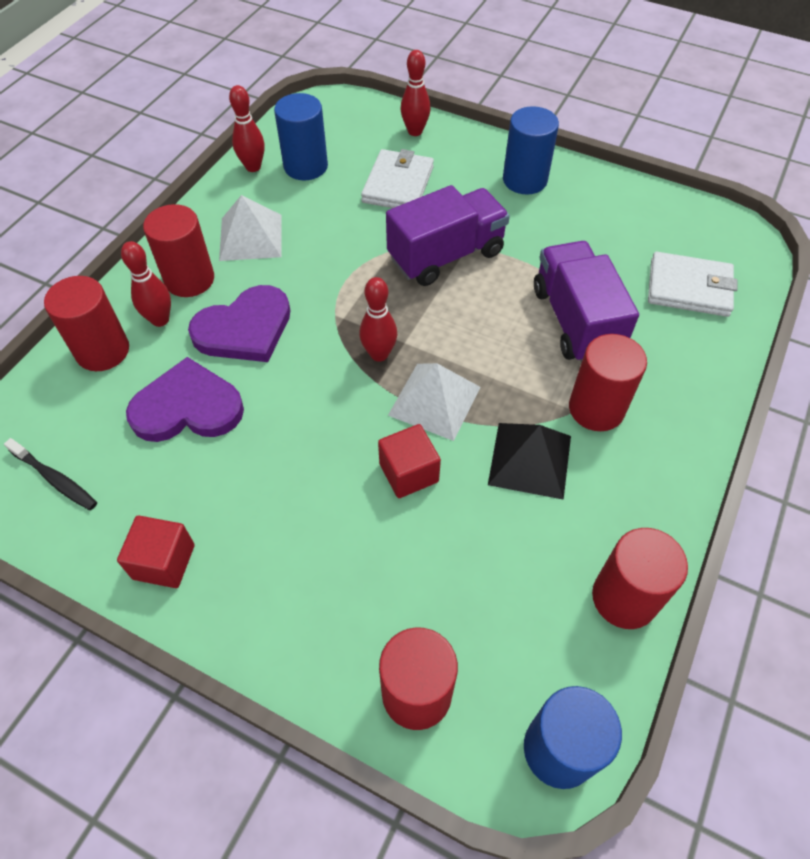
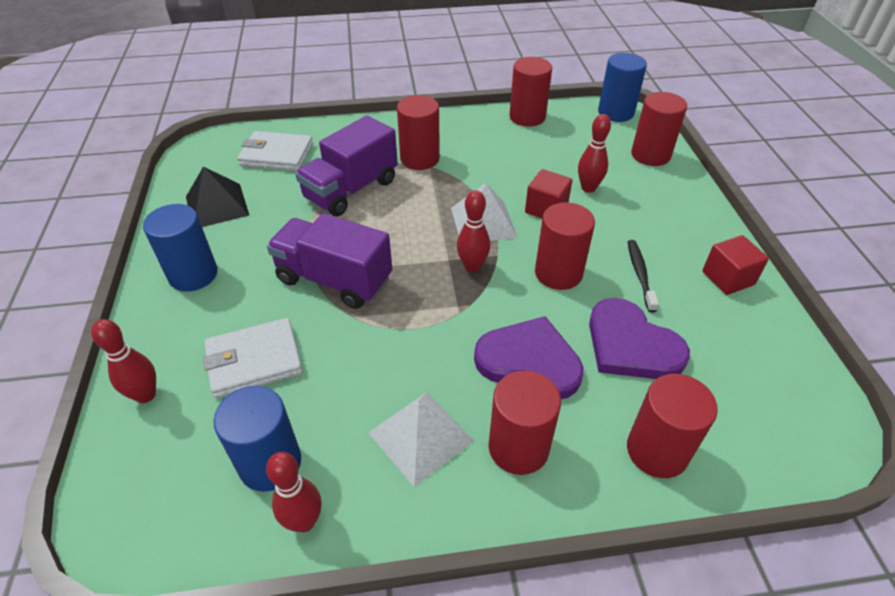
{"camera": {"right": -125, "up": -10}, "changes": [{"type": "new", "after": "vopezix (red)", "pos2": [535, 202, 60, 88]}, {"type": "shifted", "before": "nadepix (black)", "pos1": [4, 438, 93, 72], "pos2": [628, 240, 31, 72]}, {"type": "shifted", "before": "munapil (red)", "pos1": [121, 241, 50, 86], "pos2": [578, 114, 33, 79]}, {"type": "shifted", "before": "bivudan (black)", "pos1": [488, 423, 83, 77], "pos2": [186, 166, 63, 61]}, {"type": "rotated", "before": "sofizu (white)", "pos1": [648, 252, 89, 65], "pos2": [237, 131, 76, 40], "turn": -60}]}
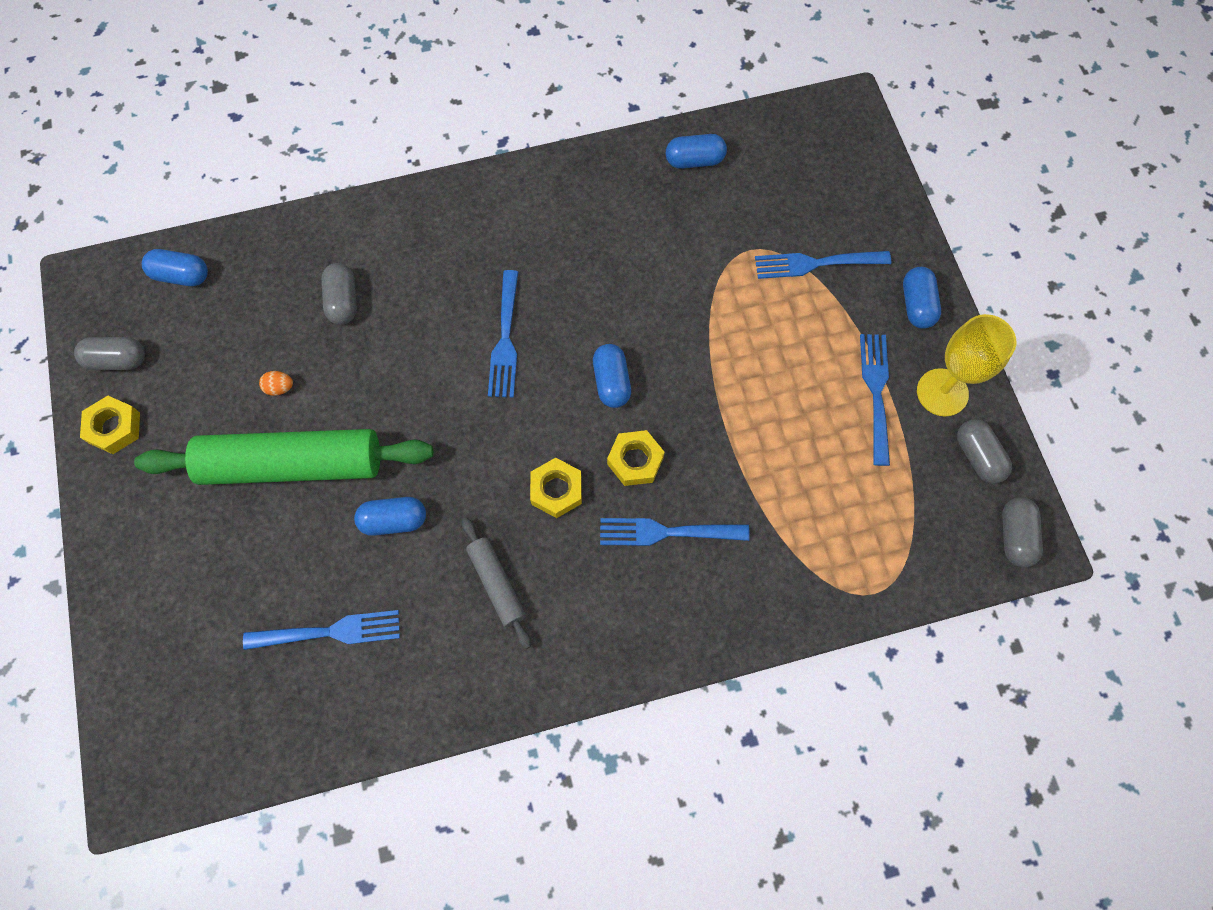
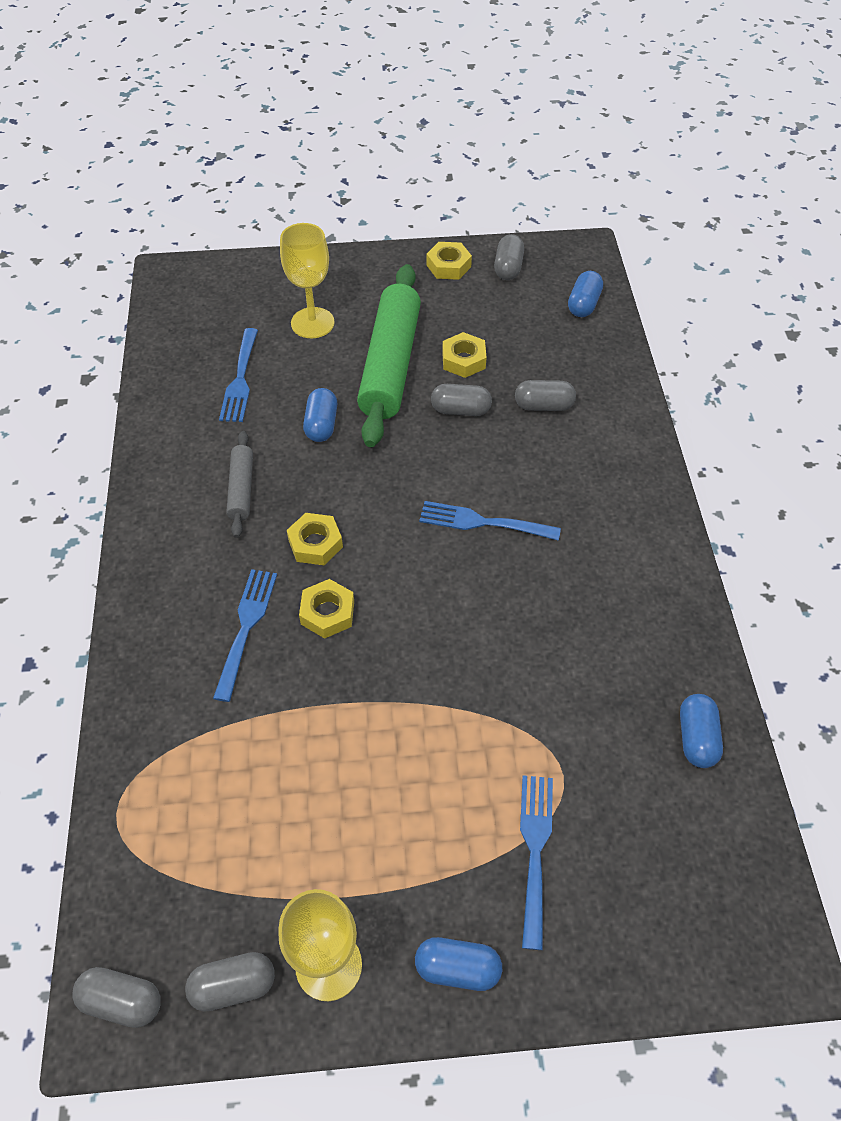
{"camera": {"right": 100, "up": -15}, "changes": [{"type": "gone", "before": "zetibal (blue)", "pos1": [593, 344, 38, 64]}, {"type": "gone", "before": "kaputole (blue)", "pos1": [860, 334, 30, 132]}, {"type": "new", "after": "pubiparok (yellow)", "pos2": [280, 223, 55, 115]}, {"type": "new", "after": "zetibal (grey)", "pos2": [431, 384, 61, 32]}, {"type": "swapped", "before": "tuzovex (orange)", "after": "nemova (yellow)", "pos1": [259, 371, 34, 25], "pos2": [442, 332, 45, 46]}, {"type": "rotated", "before": "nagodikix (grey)", "pos1": [462, 517, 69, 132], "pos2": [226, 431, 27, 107], "turn": -75}]}
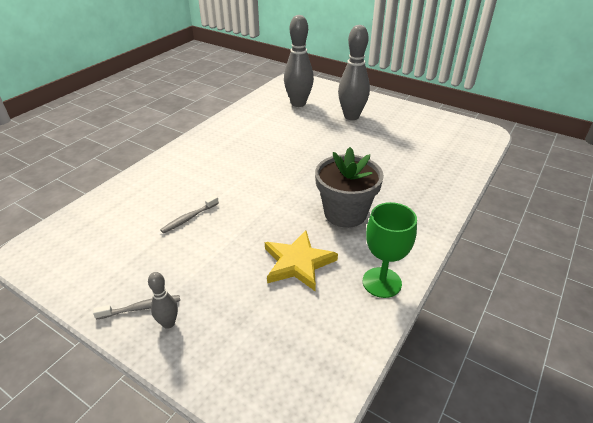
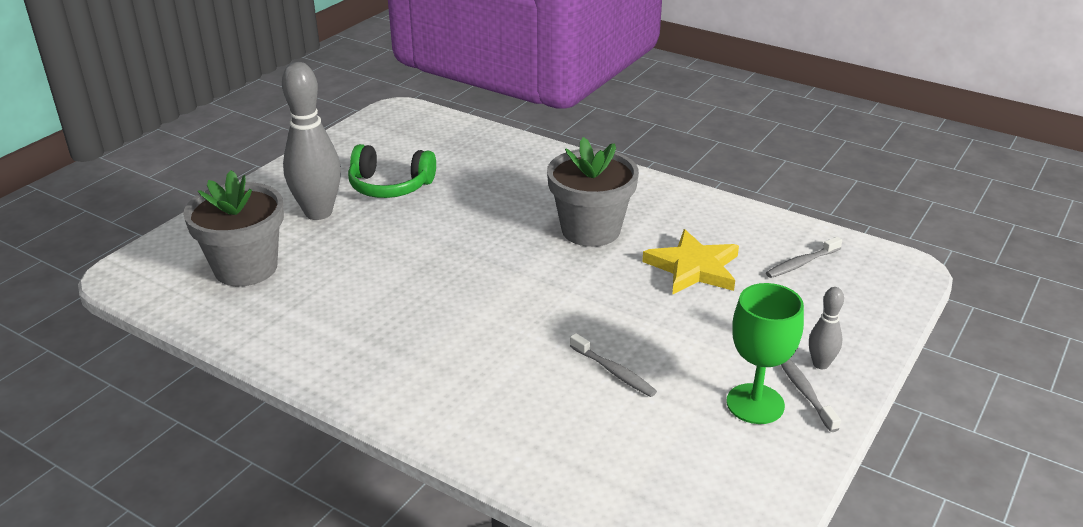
{"camera": {"right": -90, "up": -5}, "changes": [{"type": "new", "after": "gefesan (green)", "pos2": [348, 144, 88, 54]}, {"type": "new", "after": "nadepix (grey)", "pos2": [766, 237, 76, 41]}, {"type": "shifted", "before": "pubiparok (green)", "pos1": [363, 202, 54, 96], "pos2": [727, 283, 77, 141]}, {"type": "swapped", "before": "munapil (grey)", "after": "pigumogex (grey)", "pos1": [284, 15, 30, 92], "pos2": [183, 170, 101, 116]}]}
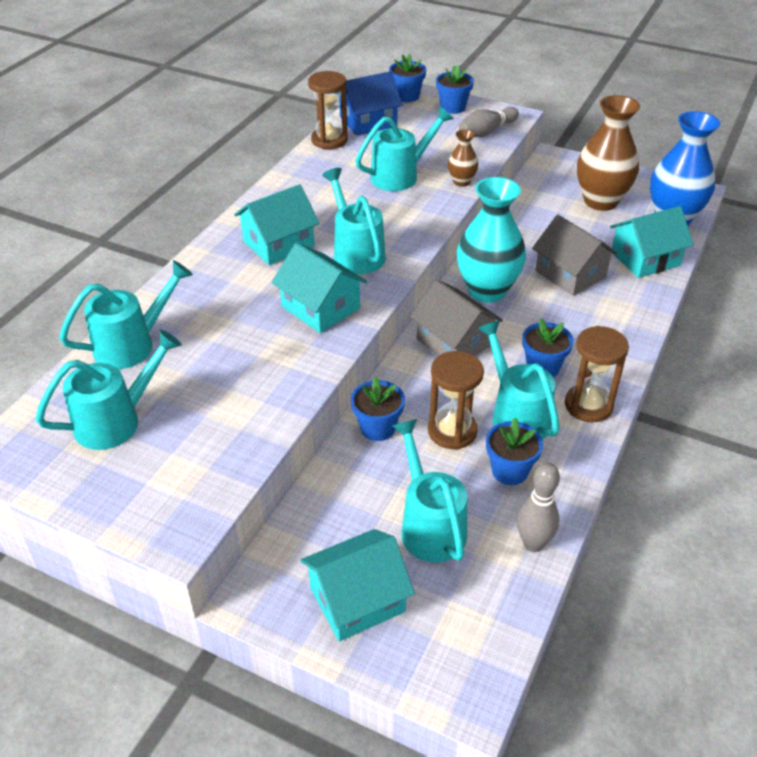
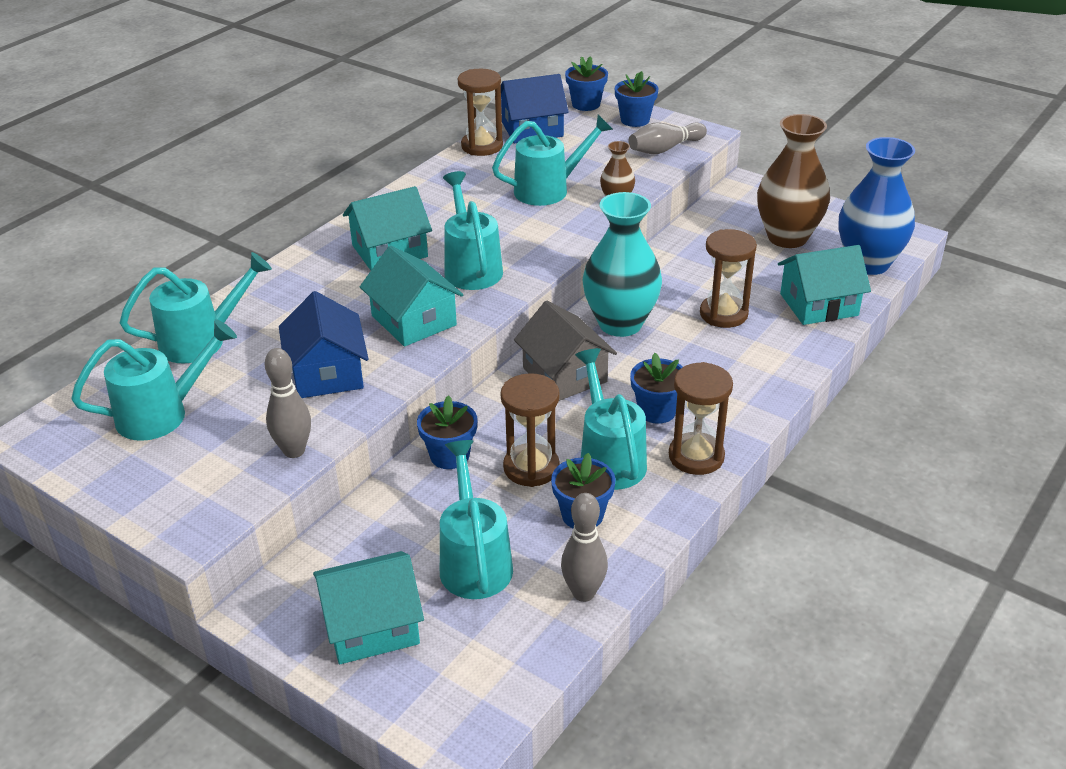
{"camera": {"right": 10, "up": -5}, "changes": [{"type": "new", "after": "munapil (grey)", "pos2": [265, 348, 46, 110]}, {"type": "new", "after": "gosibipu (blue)", "pos2": [279, 291, 89, 107]}, {"type": "swapped", "before": "gosibipu (grey)", "after": "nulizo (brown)", "pos1": [532, 215, 86, 81], "pos2": [700, 229, 57, 99]}]}
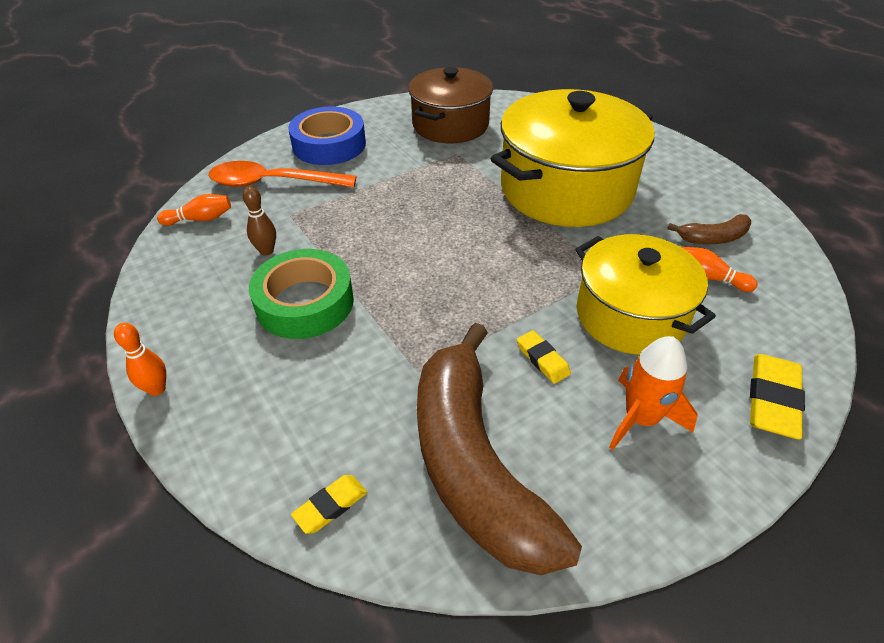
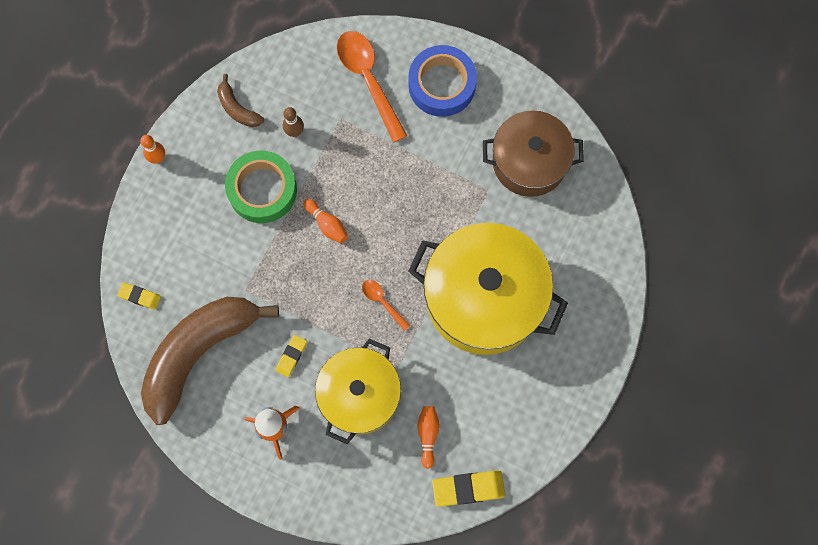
{"camera": {"right": 60, "up": 30}, "changes": [{"type": "new", "after": "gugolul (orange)", "pos2": [362, 280, 48, 51]}, {"type": "shifted", "before": "munapil (orange)", "pos1": [157, 194, 74, 32], "pos2": [303, 199, 45, 44]}, {"type": "shifted", "before": "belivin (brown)", "pos1": [667, 214, 84, 30], "pos2": [217, 74, 47, 53]}, {"type": "shifted", "before": "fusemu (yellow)", "pos1": [750, 354, 55, 86], "pos2": [432, 471, 73, 36]}]}
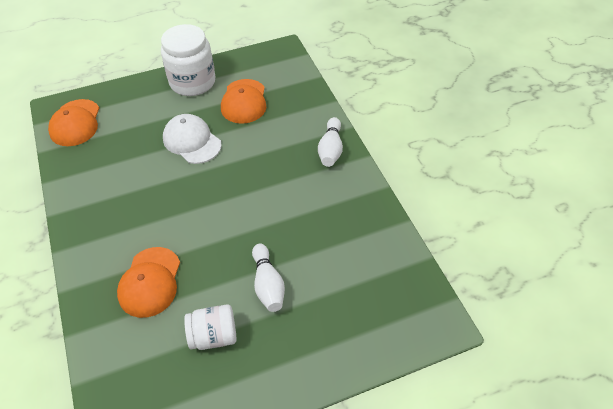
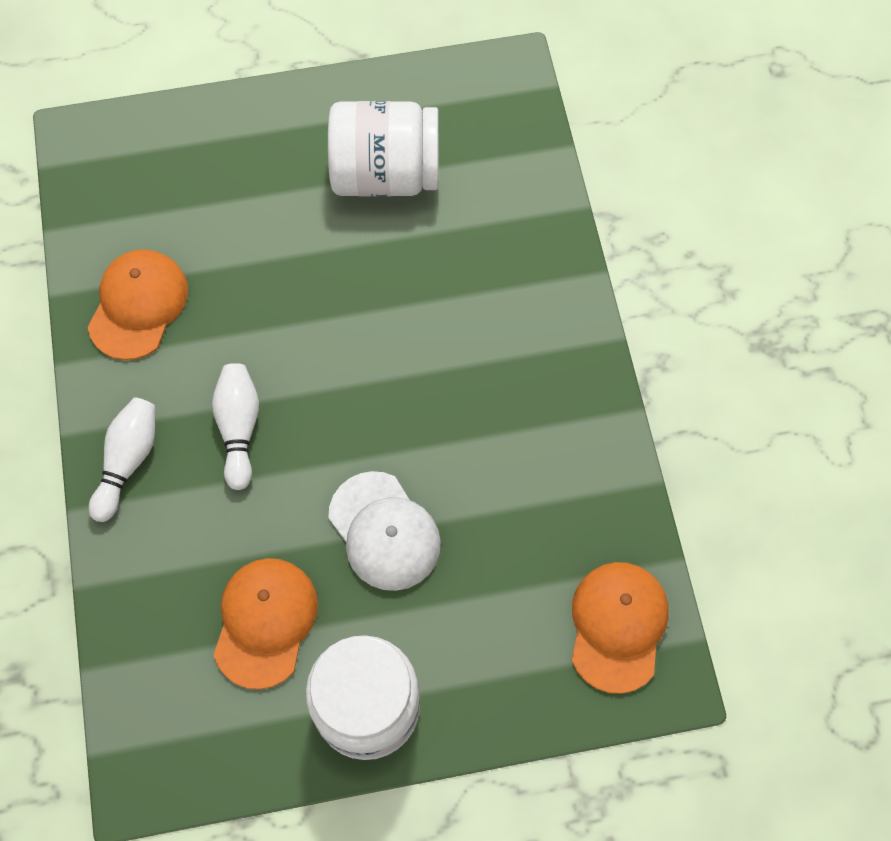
{"camera": {"right": -170, "up": 15}, "changes": [{"type": "shifted", "before": "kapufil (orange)", "pos1": [117, 247, 63, 71], "pos2": [88, 249, 100, 111]}, {"type": "shifted", "before": "munapil (white)", "pos1": [252, 244, 33, 68], "pos2": [212, 363, 47, 127]}, {"type": "scaled", "before": "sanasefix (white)", "pos1": [184, 304, 53, 46], "pos2": [328, 101, 111, 95], "scale": 1.67}]}
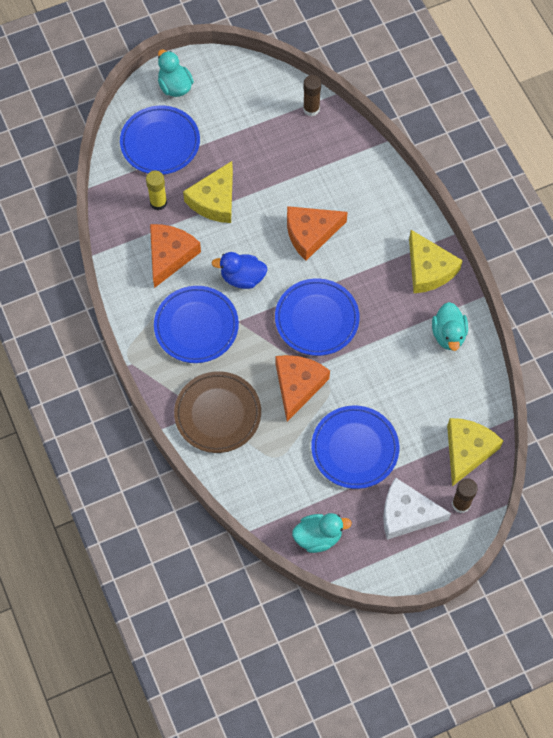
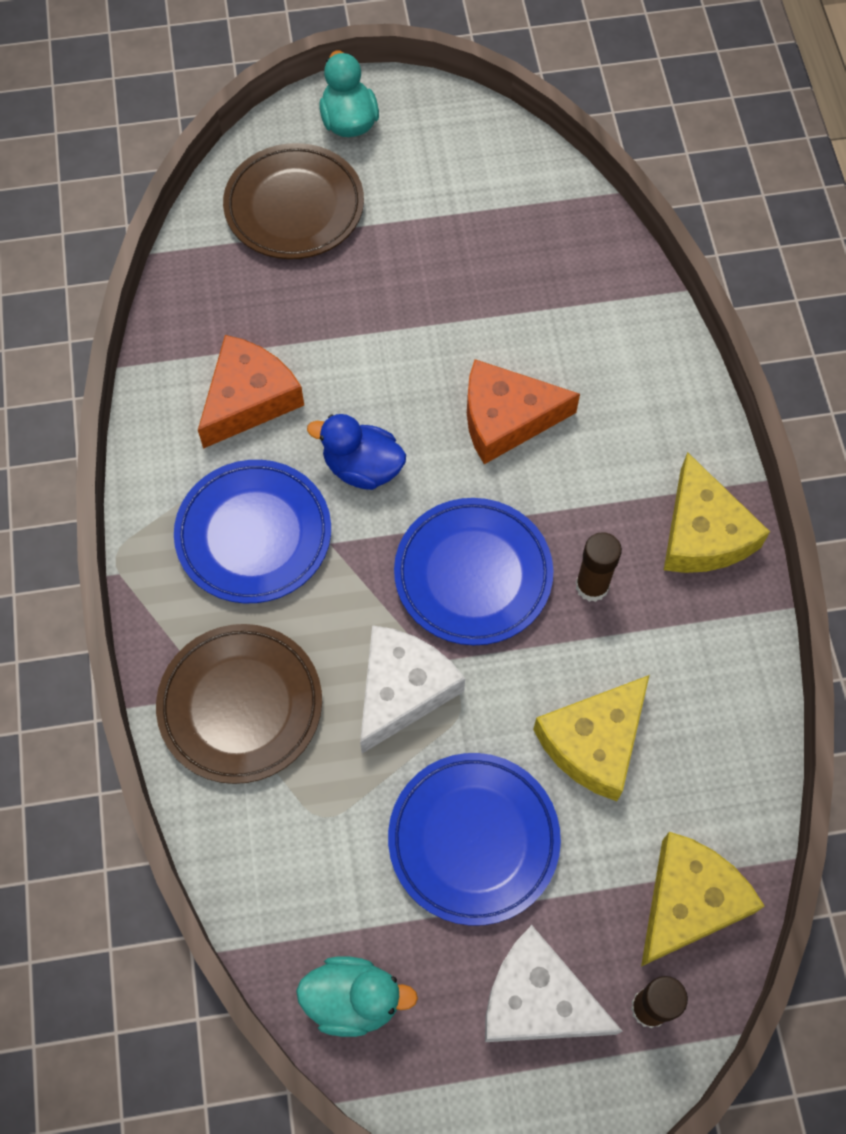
{"camera": {"right": 15, "up": 0}, "changes": [{"type": "gone", "before": "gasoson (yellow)", "pos1": [146, 171, 21, 39]}, {"type": "gone", "before": "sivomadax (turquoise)", "pos1": [432, 302, 36, 49]}, {"type": "shifted", "before": "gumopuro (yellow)", "pos1": [183, 161, 50, 62], "pos2": [533, 675, 116, 126]}, {"type": "shifted", "before": "gasoson (brown)", "pos1": [303, 75, 18, 41], "pos2": [576, 532, 46, 70]}, {"type": "repainted", "before": "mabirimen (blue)", "after": "mabirimen (brown)", "pos1": [120, 105, 80, 70], "pos2": [223, 143, 141, 116]}, {"type": "repainted", "before": "gumopuro (orange)", "after": "gumopuro (white)", "pos1": [276, 355, 54, 67], "pos2": [360, 625, 105, 129]}]}
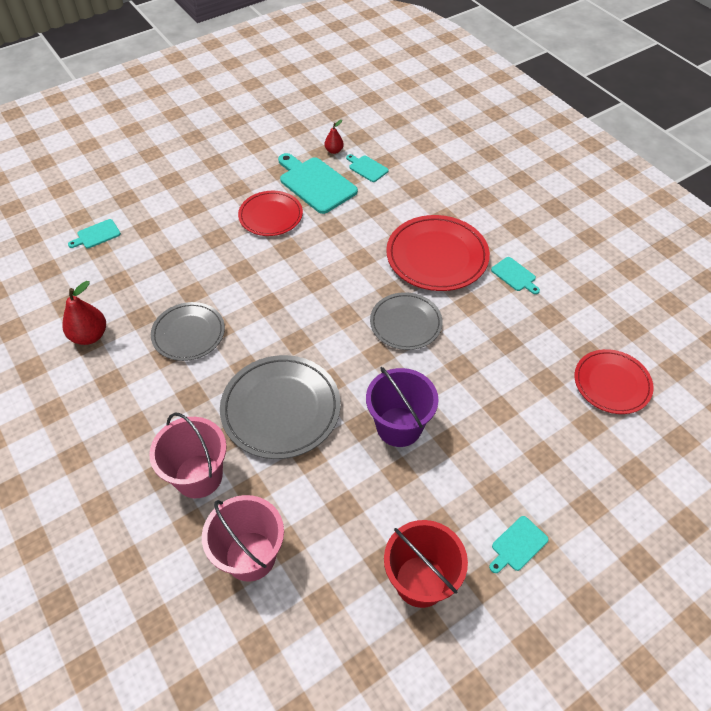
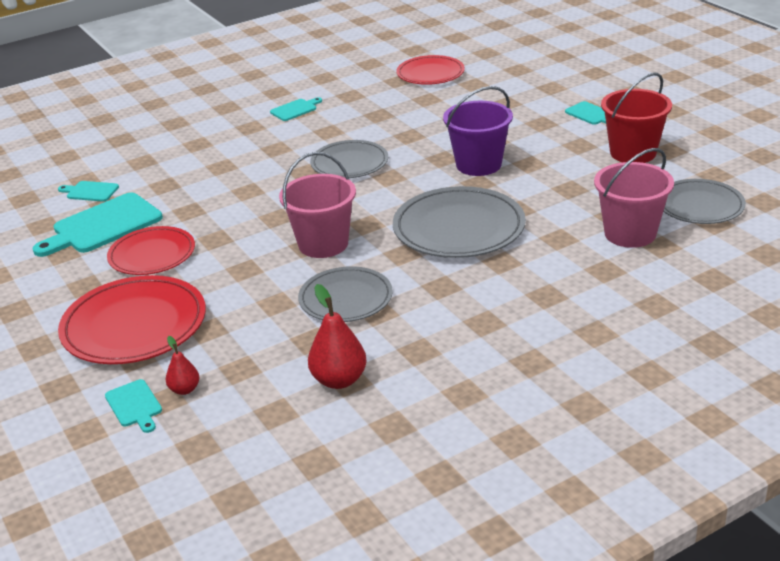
{"camera": {"right": -85, "up": -20}, "changes": [{"type": "new", "after": "mabirimen (grey)", "pos2": [663, 179, 83, 45]}, {"type": "shifted", "before": "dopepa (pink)", "pos1": [149, 412, 78, 86], "pos2": [279, 152, 77, 106]}, {"type": "shifted", "before": "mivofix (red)", "pos1": [325, 120, 19, 34], "pos2": [166, 336, 33, 59]}, {"type": "shifted", "before": "mabirimen (red)", "pos1": [386, 215, 104, 76], "pos2": [58, 275, 148, 89]}, {"type": "rotated", "before": "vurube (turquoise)", "pos1": [346, 154, 43, 28], "pos2": [58, 181, 61, 21], "turn": 60}]}
